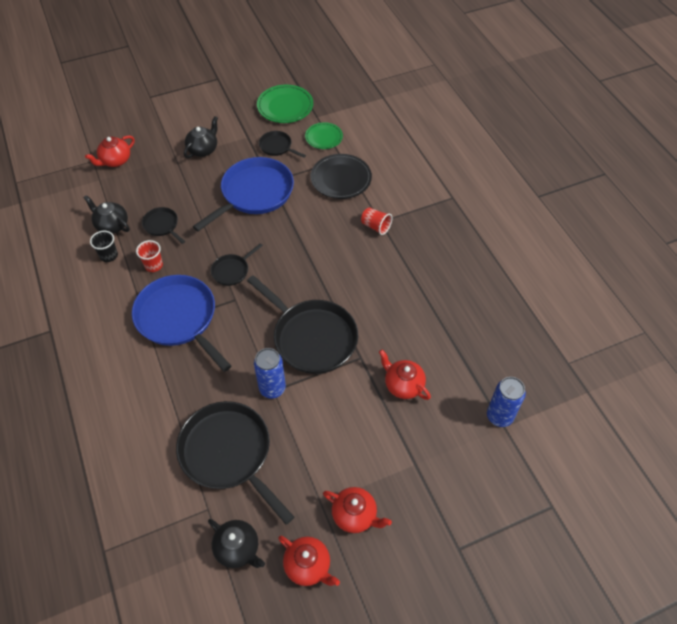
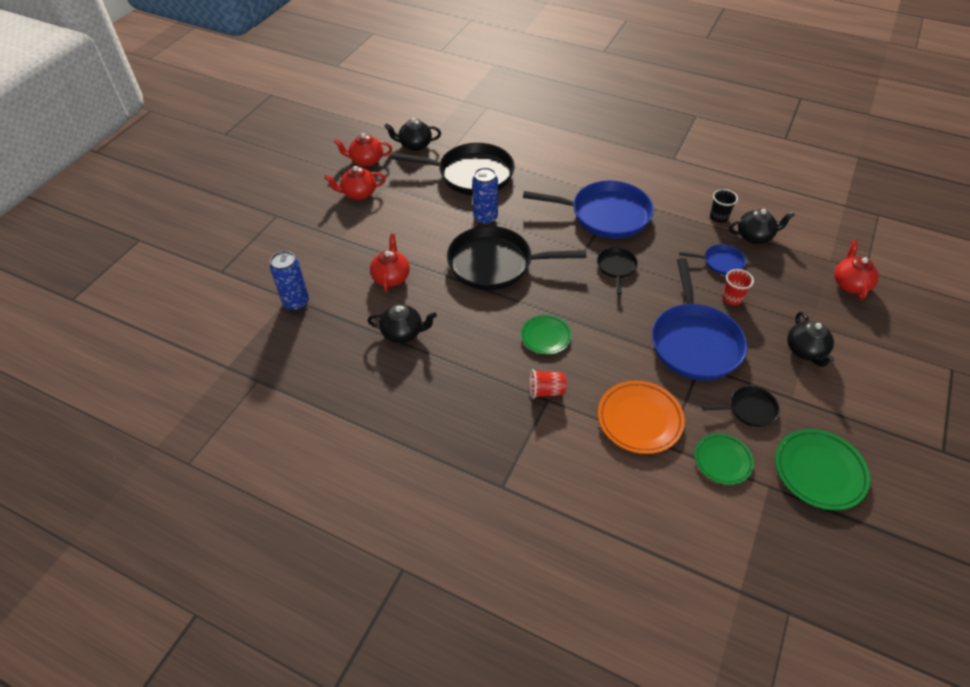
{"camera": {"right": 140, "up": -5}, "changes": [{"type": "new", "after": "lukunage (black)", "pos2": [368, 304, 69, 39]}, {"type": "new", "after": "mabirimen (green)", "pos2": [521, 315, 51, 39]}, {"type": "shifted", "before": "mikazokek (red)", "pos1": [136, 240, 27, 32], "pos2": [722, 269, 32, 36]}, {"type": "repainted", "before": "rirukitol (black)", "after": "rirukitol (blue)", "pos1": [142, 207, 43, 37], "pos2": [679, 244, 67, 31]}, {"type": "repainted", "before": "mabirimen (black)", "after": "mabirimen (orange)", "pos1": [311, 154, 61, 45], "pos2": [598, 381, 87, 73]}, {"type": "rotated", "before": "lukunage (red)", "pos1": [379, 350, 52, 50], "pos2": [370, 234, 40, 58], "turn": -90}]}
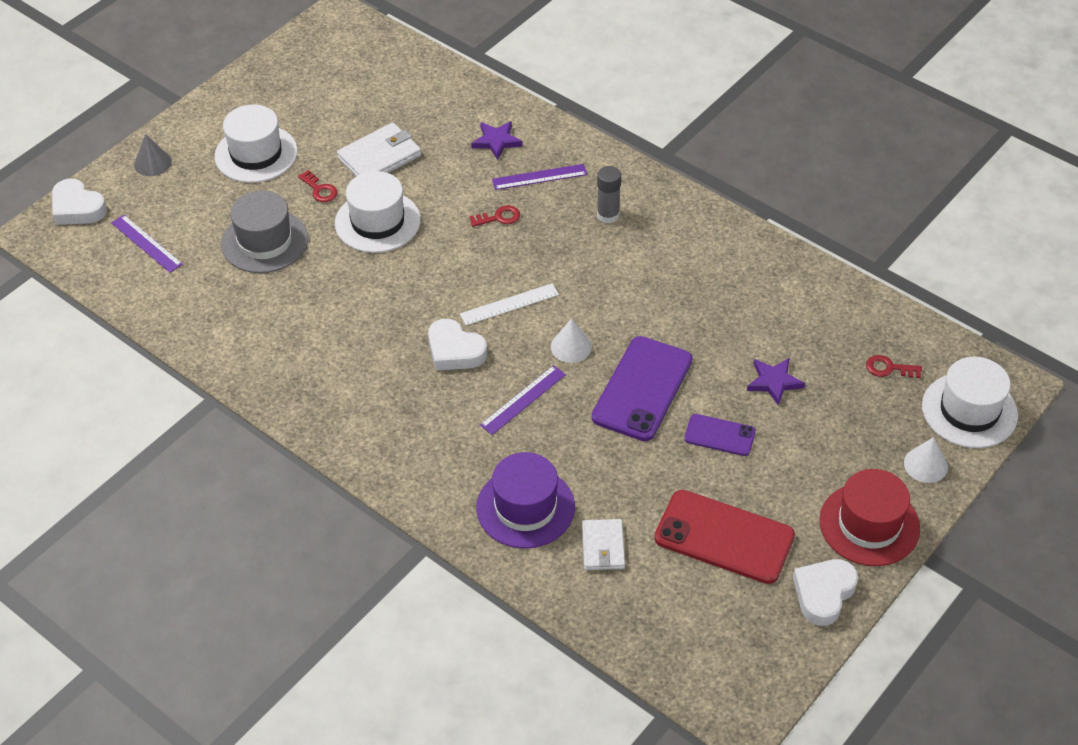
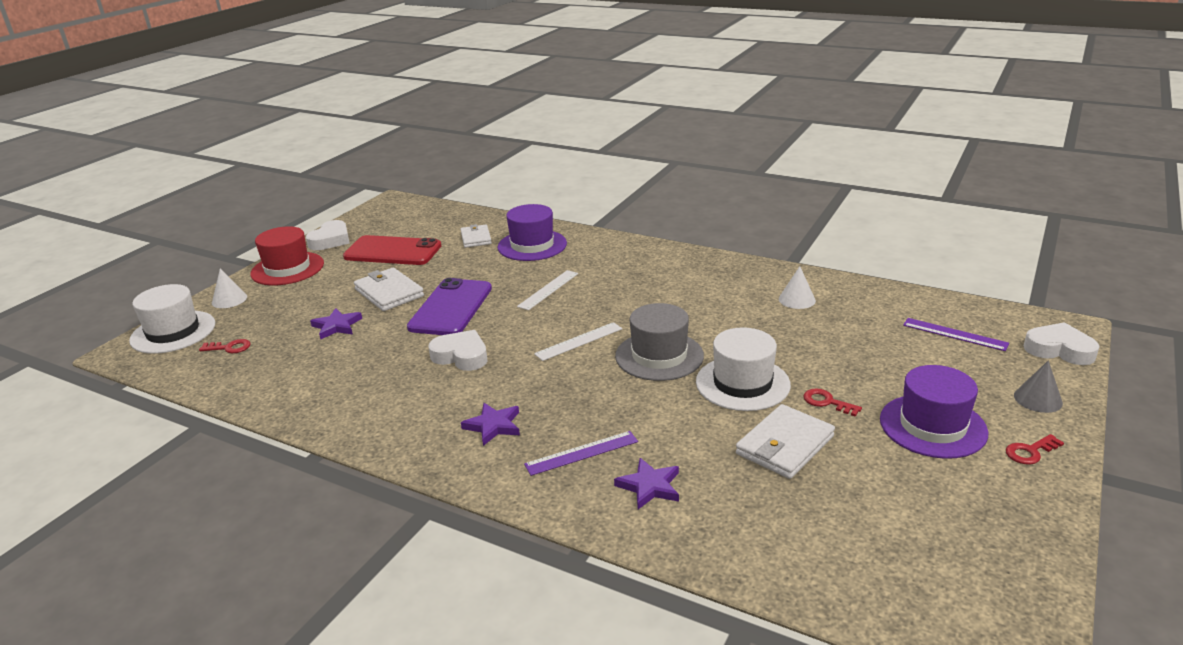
{"camera": {"right": 170, "up": -20}, "changes": [{"type": "shifted", "before": "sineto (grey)", "pos1": [221, 191, 87, 82], "pos2": [615, 303, 89, 78]}, {"type": "shifted", "before": "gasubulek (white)", "pos1": [428, 319, 59, 52], "pos2": [429, 330, 58, 41]}, {"type": "shifted", "before": "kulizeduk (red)", "pos1": [469, 205, 51, 22], "pos2": [1006, 434, 58, 31]}, {"type": "shifted", "before": "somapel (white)", "pos1": [551, 318, 41, 45], "pos2": [779, 266, 37, 43]}, {"type": "swapped", "before": "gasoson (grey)", "after": "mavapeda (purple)", "pos1": [597, 166, 24, 57], "pos2": [461, 403, 59, 43]}, {"type": "swapped", "before": "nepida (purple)", "after": "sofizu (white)", "pos1": [684, 414, 72, 42], "pos2": [354, 268, 70, 43]}, {"type": "repainted", "before": "sineto (white)", "after": "sineto (purple)", "pos1": [214, 104, 84, 79], "pos2": [880, 365, 108, 94]}, {"type": "repainted", "before": "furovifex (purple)", "after": "furovifex (white)", "pos1": [480, 365, 86, 70], "pos2": [517, 270, 61, 40]}]}
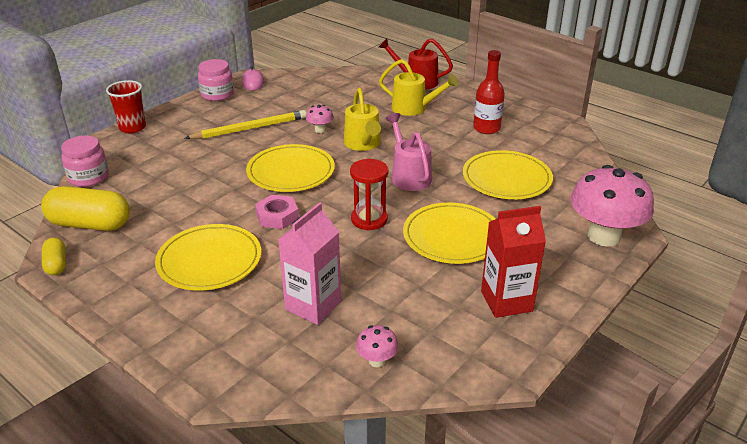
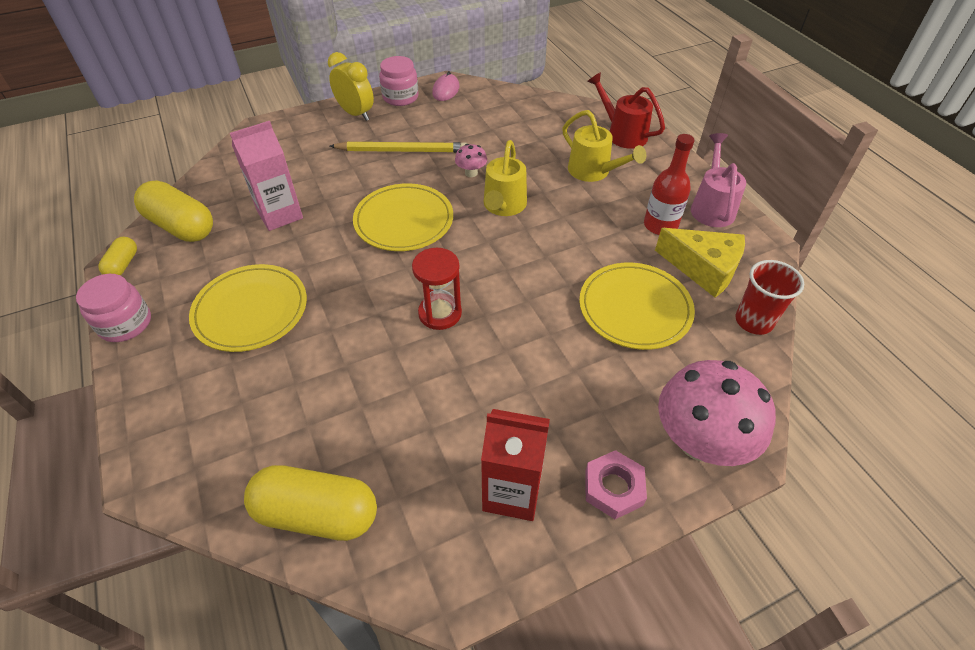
{"camera": {"right": 25, "up": 15}, "changes": [{"type": "gone", "before": "mabirimen (yellow)", "pos1": [403, 203, 92, 61]}, {"type": "new", "after": "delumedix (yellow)", "pos2": [328, 52, 46, 69]}, {"type": "new", "after": "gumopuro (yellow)", "pos2": [655, 228, 90, 70]}, {"type": "shifted", "before": "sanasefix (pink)", "pos1": [61, 135, 48, 52], "pos2": [76, 274, 75, 68]}, {"type": "shifted", "before": "mikazokek (red)", "pos1": [106, 80, 40, 53], "pos2": [735, 260, 69, 75]}, {"type": "shifted", "before": "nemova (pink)", "pos1": [255, 195, 44, 34], "pos2": [585, 450, 62, 69]}, {"type": "shifted", "before": "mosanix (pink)", "pos1": [278, 202, 63, 123], "pos2": [230, 121, 73, 110]}, {"type": "shifted", "before": "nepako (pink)", "pos1": [386, 113, 46, 78], "pos2": [691, 133, 55, 94]}, {"type": "swapped", "before": "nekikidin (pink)", "after": "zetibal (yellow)", "pos1": [356, 325, 43, 42], "pos2": [244, 465, 133, 76]}]}
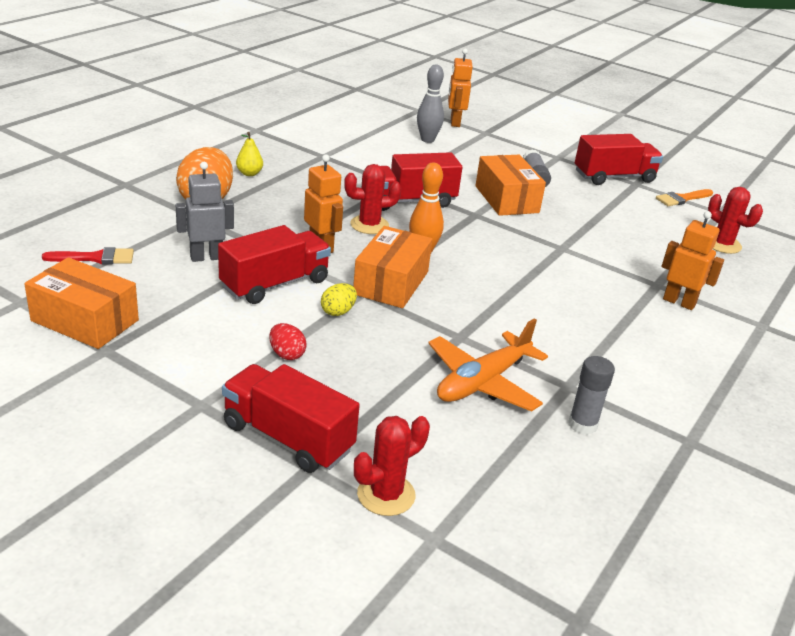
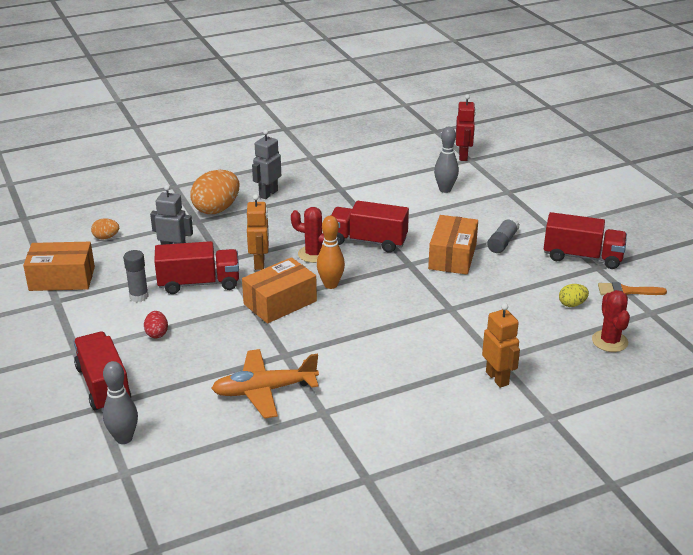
{"camera": {"right": 35, "up": 0}, "changes": [{"type": "gone", "before": "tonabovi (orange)", "pos1": [448, 49, 25, 78]}, {"type": "new", "after": "tonabovi (red)", "pos2": [456, 94, 20, 67]}, {"type": "shifted", "before": "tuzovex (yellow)", "pos1": [321, 283, 36, 33], "pos2": [559, 284, 30, 23]}, {"type": "shifted", "before": "gasoson (grey)", "pos1": [568, 356, 47, 79], "pos2": [123, 250, 26, 52]}, {"type": "swapped", "before": "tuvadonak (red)", "after": "tuzovex (orange)", "pos1": [42, 247, 92, 17], "pos2": [91, 218, 28, 22]}, {"type": "swapped", "before": "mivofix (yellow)", "after": "tonabovi (grey)", "pos1": [236, 132, 27, 44], "pos2": [252, 130, 29, 69]}, {"type": "swapped", "before": "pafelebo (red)", "after": "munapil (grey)", "pos1": [354, 416, 76, 100], "pos2": [103, 361, 35, 83]}, {"type": "rotated", "before": "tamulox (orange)", "pos1": [24, 257, 115, 92], "pos2": [23, 242, 72, 49], "turn": -60}]}
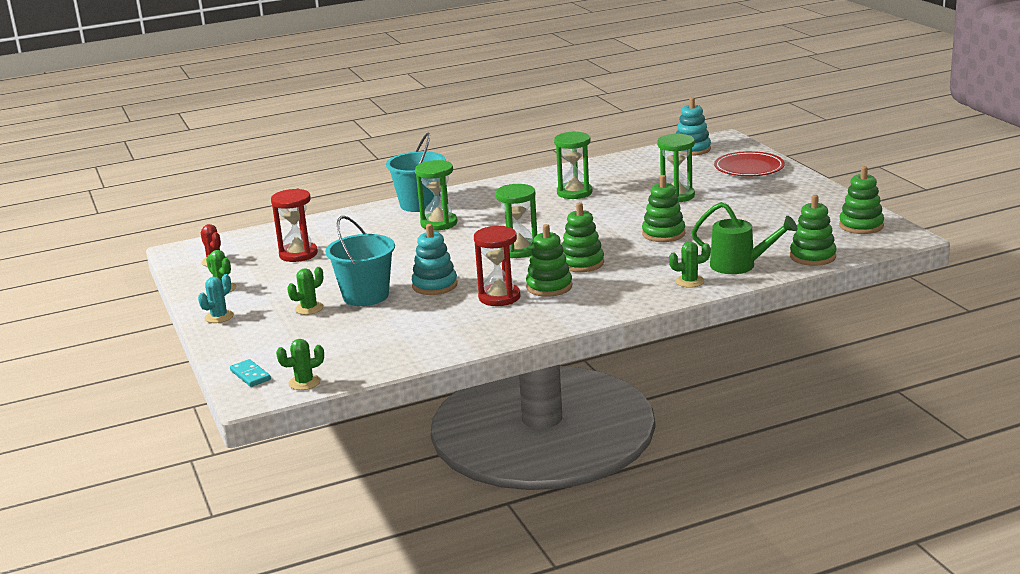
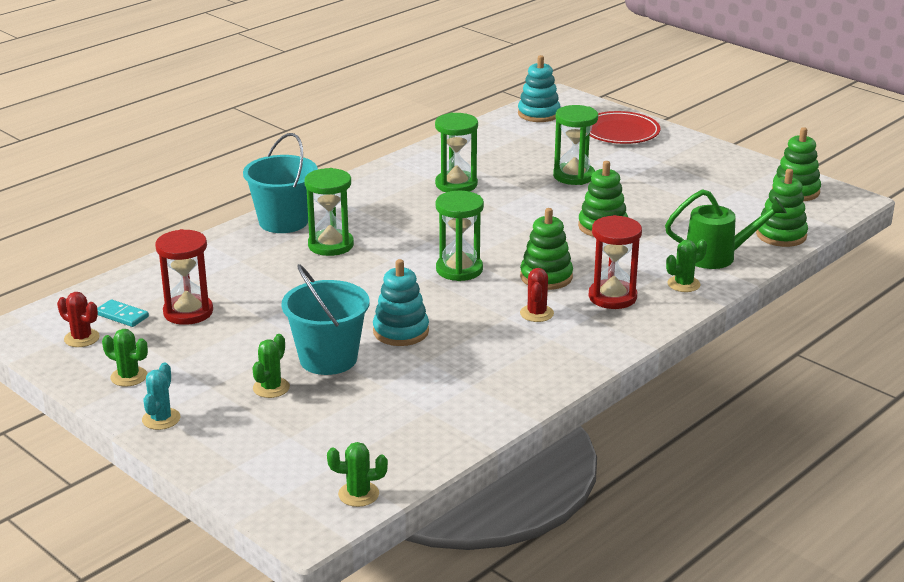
{"camera": {"right": -25, "up": 5}, "changes": [{"type": "shifted", "before": "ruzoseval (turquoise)", "pos1": [230, 359, 41, 28], "pos2": [97, 299, 52, 28]}, {"type": "shifted", "before": "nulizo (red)", "pos1": [474, 226, 46, 80], "pos2": [589, 215, 53, 94]}, {"type": "swapped", "before": "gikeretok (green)", "after": "pafelebo (red)", "pos1": [526, 224, 46, 73], "pos2": [520, 268, 34, 54]}, {"type": "rotated", "before": "pafelebo (green)", "pos1": [276, 339, 48, 51], "pos2": [327, 442, 61, 65], "turn": 45}]}
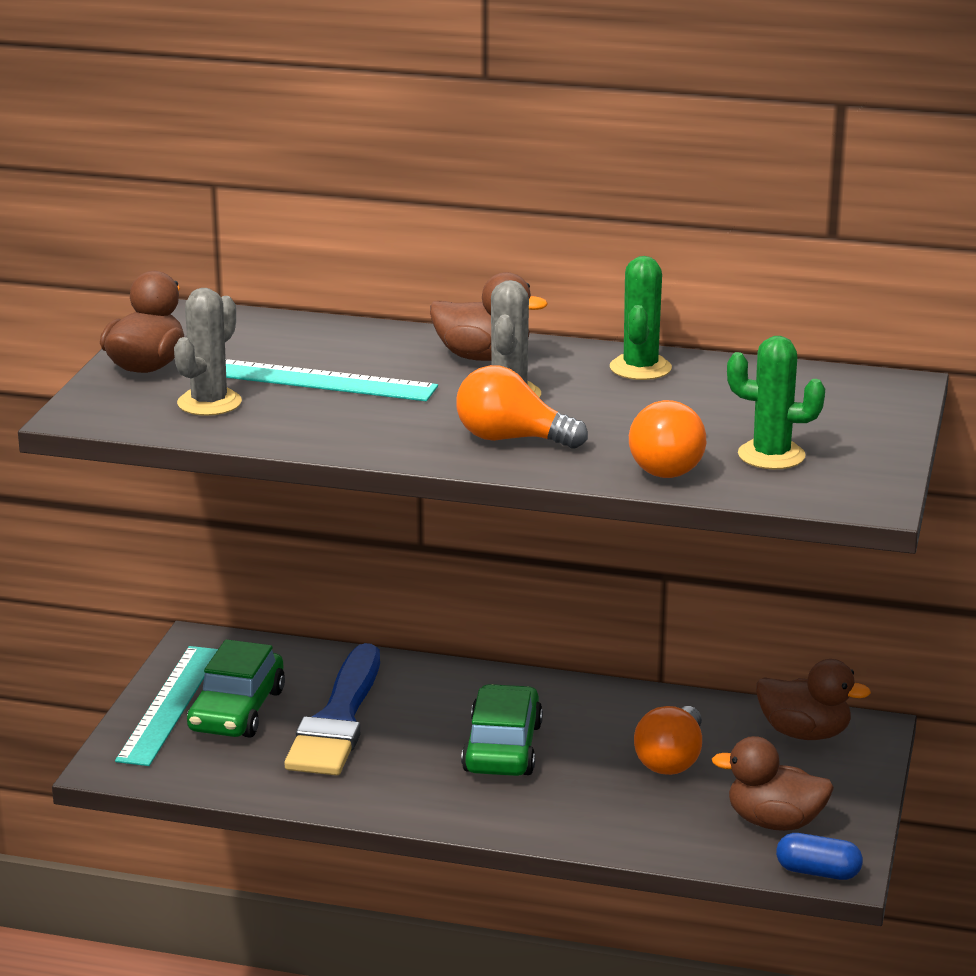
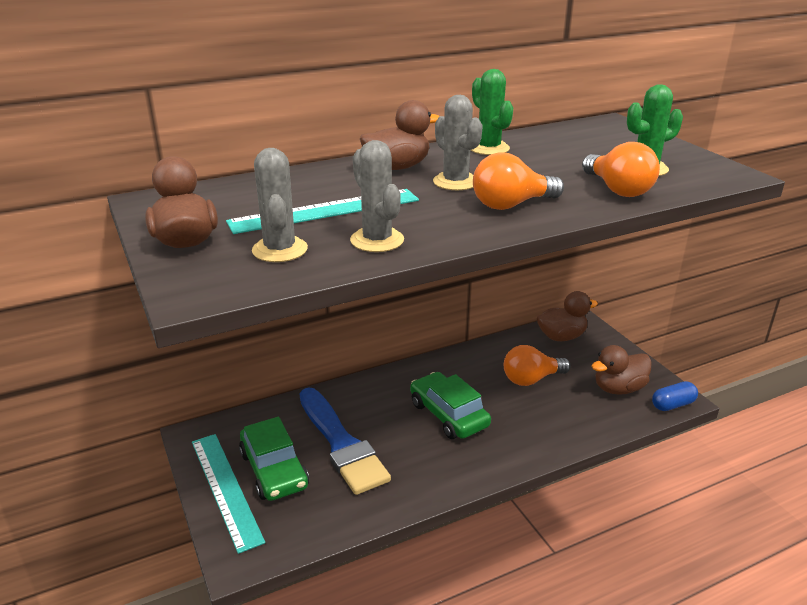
{"camera": {"right": -40, "up": 5}, "changes": [{"type": "new", "after": "pafelebo (grey)", "pos2": [350, 140, 54, 112]}, {"type": "rotated", "before": "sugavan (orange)", "pos1": [634, 706, 68, 69], "pos2": [504, 345, 67, 41], "turn": 90}]}
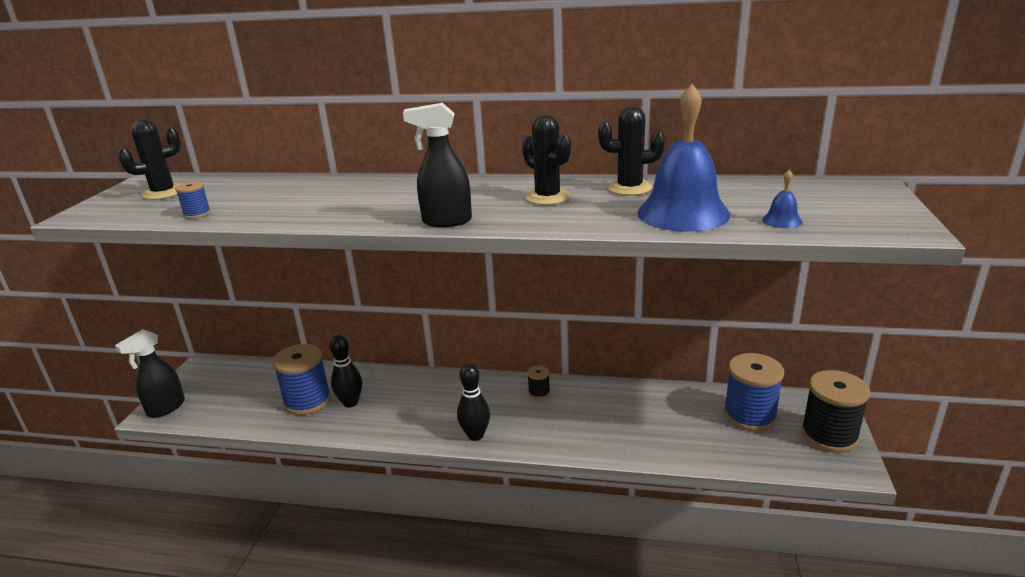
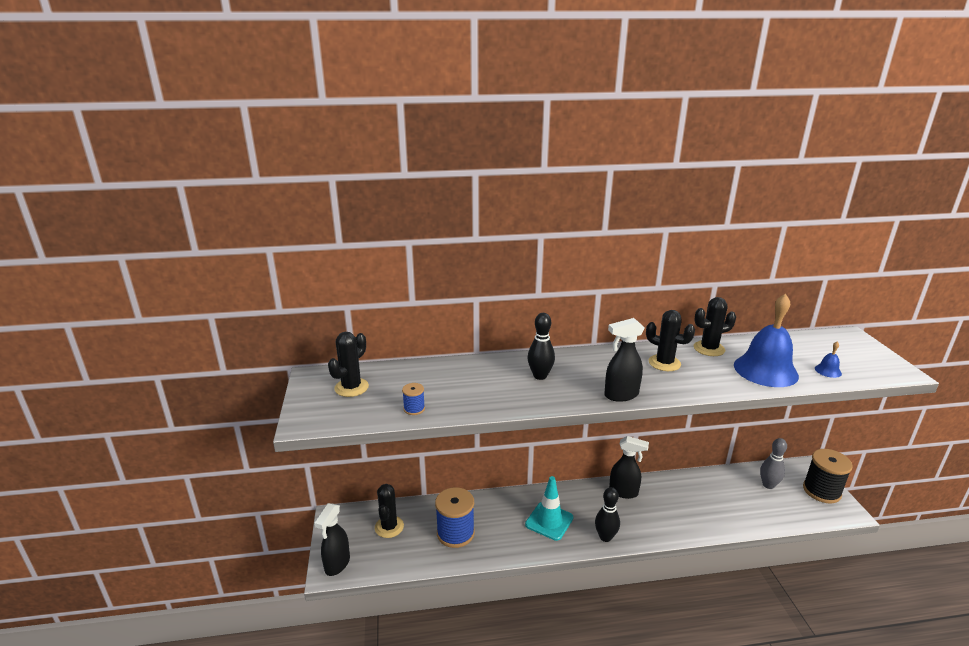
{"camera": {"right": -20, "up": 0}, "changes": [{"type": "new", "after": "pafelebo (black)", "pos2": [375, 484, 29, 54]}, {"type": "new", "after": "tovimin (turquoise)", "pos2": [525, 476, 48, 65]}, {"type": "shifted", "before": "munapil (black)", "pos1": [330, 335, 32, 72], "pos2": [527, 313, 28, 67]}, {"type": "swapped", "before": "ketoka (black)", "after": "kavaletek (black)", "pos1": [527, 366, 23, 33], "pos2": [609, 436, 40, 63]}, {"type": "swapped", "before": "ketoka (blue)", "after": "munapil (grey)", "pos1": [724, 353, 60, 78], "pos2": [760, 438, 27, 51]}]}
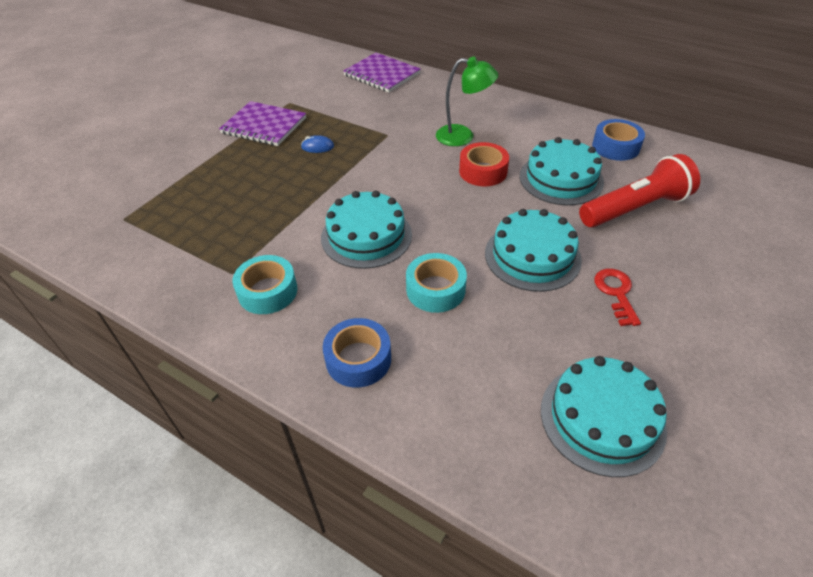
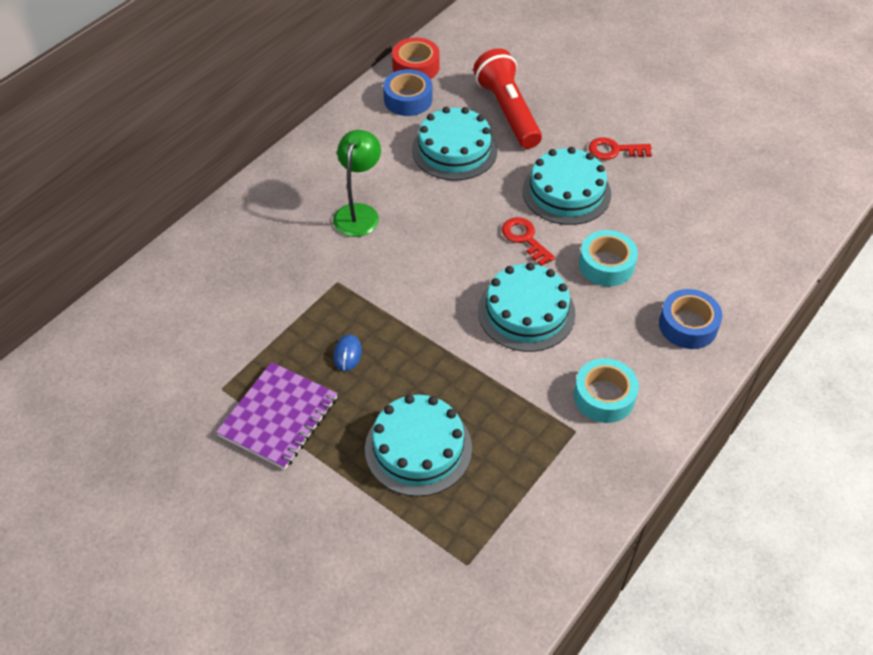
{"camera": {"right": -85, "up": 5}, "changes": [{"type": "gone", "before": "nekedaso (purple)", "pos1": [343, 53, 78, 40]}, {"type": "new", "after": "kulizeduk (red)", "pos2": [502, 217, 53, 49]}, {"type": "shifted", "before": "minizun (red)", "pos1": [459, 142, 50, 44], "pos2": [392, 38, 48, 41]}, {"type": "shifted", "before": "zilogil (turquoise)", "pos1": [541, 356, 126, 121], "pos2": [365, 395, 107, 102]}]}
